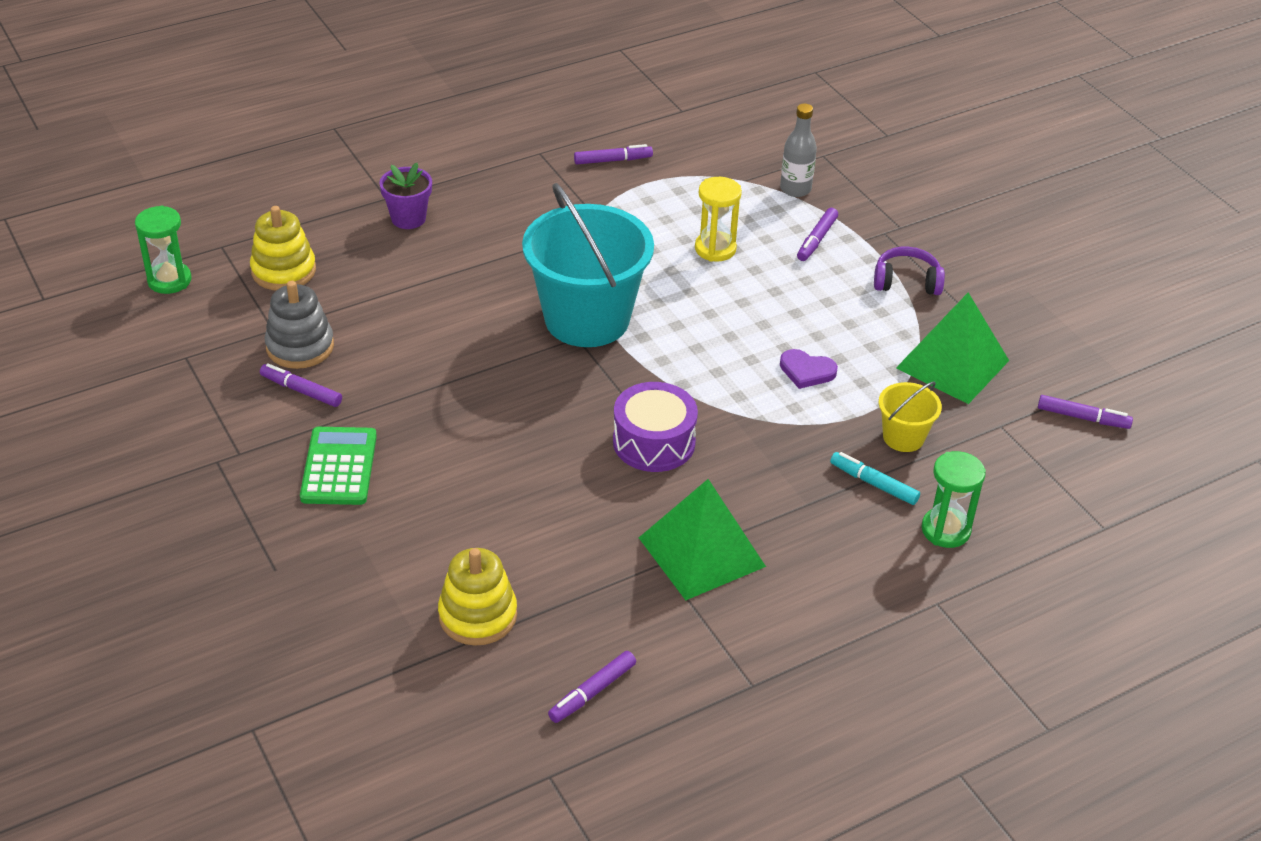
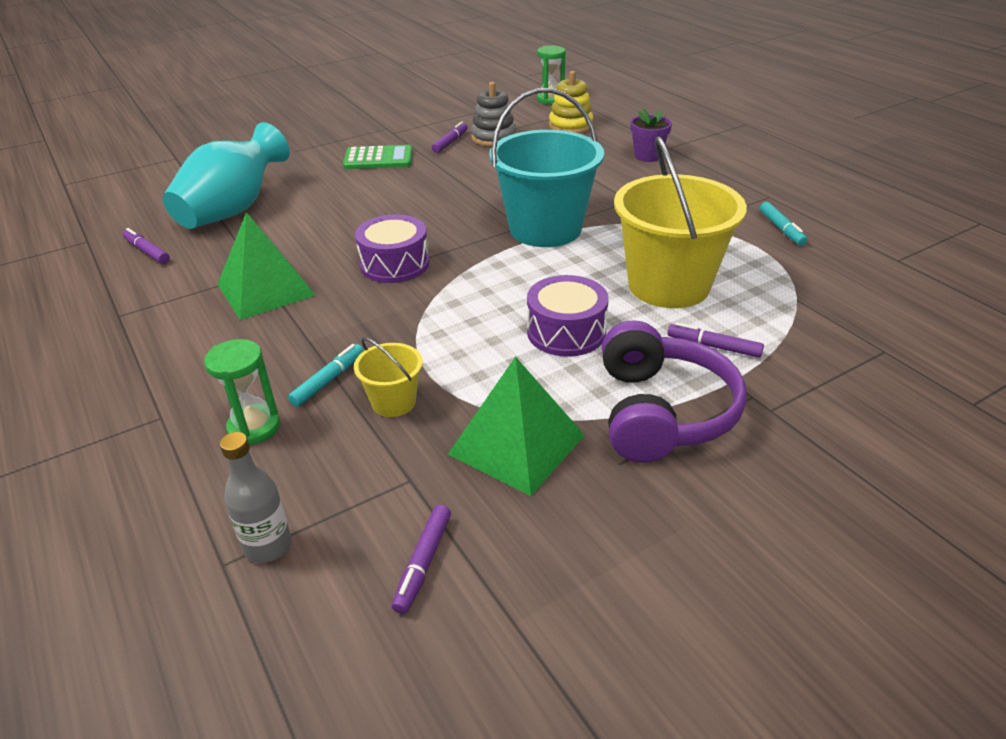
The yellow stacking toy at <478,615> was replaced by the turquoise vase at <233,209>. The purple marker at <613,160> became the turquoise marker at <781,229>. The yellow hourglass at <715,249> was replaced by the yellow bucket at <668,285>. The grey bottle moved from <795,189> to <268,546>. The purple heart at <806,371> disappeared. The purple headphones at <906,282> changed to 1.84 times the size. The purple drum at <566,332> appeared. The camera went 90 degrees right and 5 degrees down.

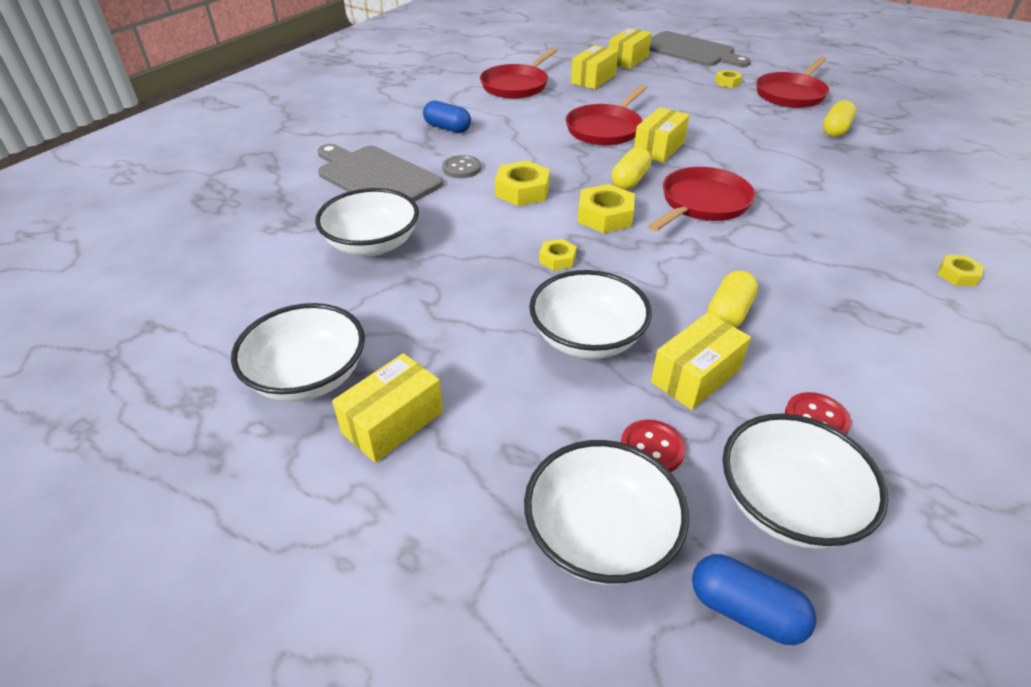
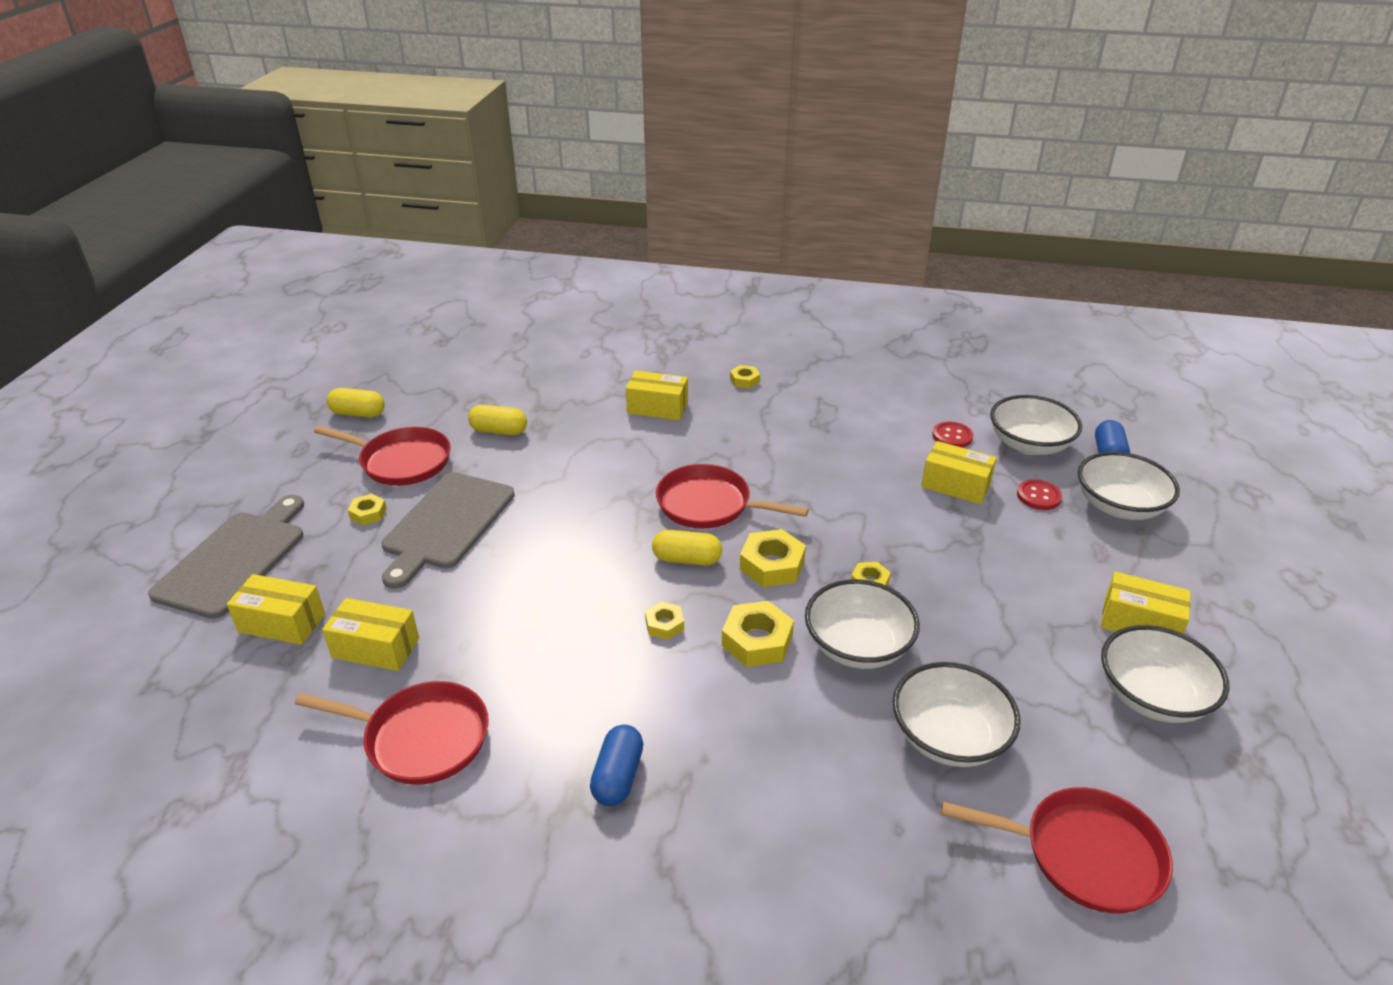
The grey cutting board moved from <376,177> to <446,524>. The grey button at <461,168> disappeared. The white bowl moved from <587,338> to <857,646>. The red pan moved from <605,129> to <1084,855>. The yellow box moved from <659,148> to <657,408>. The yellow capsule moved from <728,313> to <358,413>. The yellow nut at <664,625> appeared. The camera went 110 degrees left and 5 degrees down.

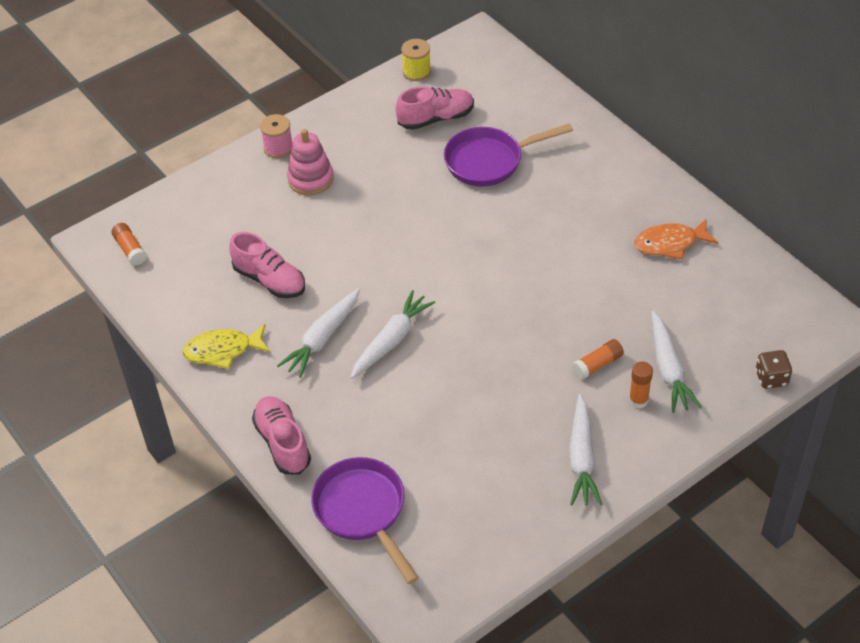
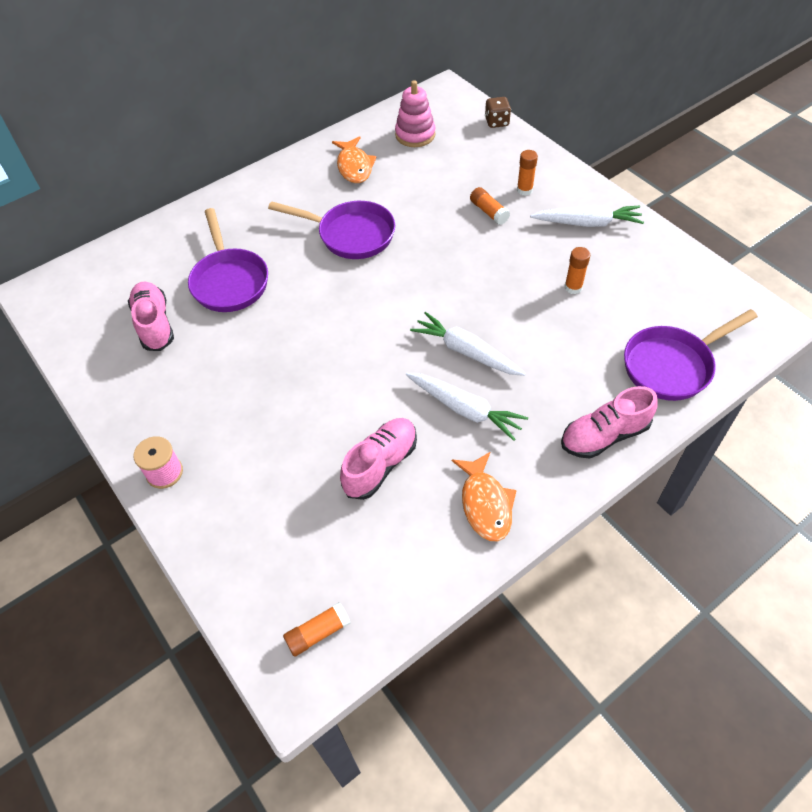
The yellow fish at <223,350> became the orange fish at <485,503>. The pink stacking toy moved from <310,179> to <415,135>. The yellow spool at <416,72> disappeared. The white carrot at <668,369> disappeared. The purple pan at <351,235> appeared. The orange glue stick at <573,287> appeared. The camera went 90 degrees left and 5 degrees up.

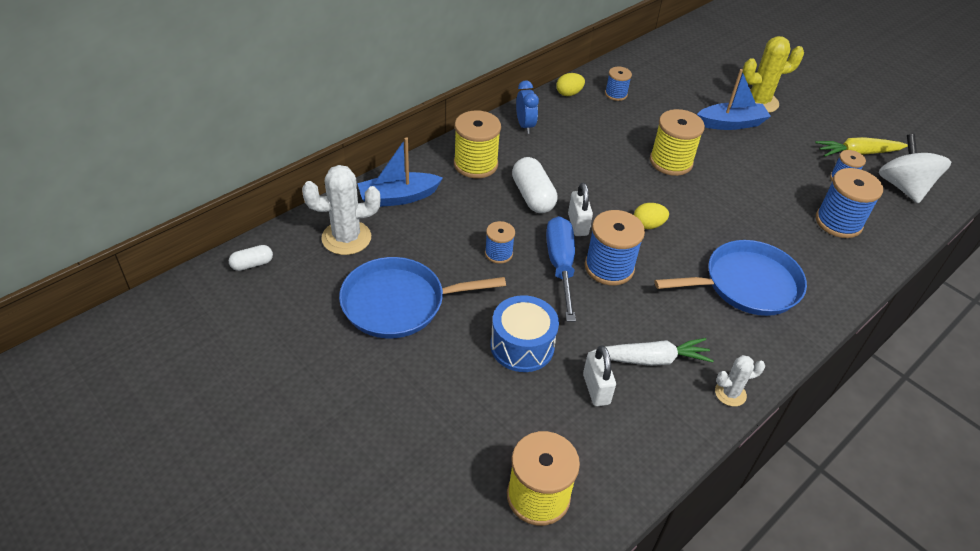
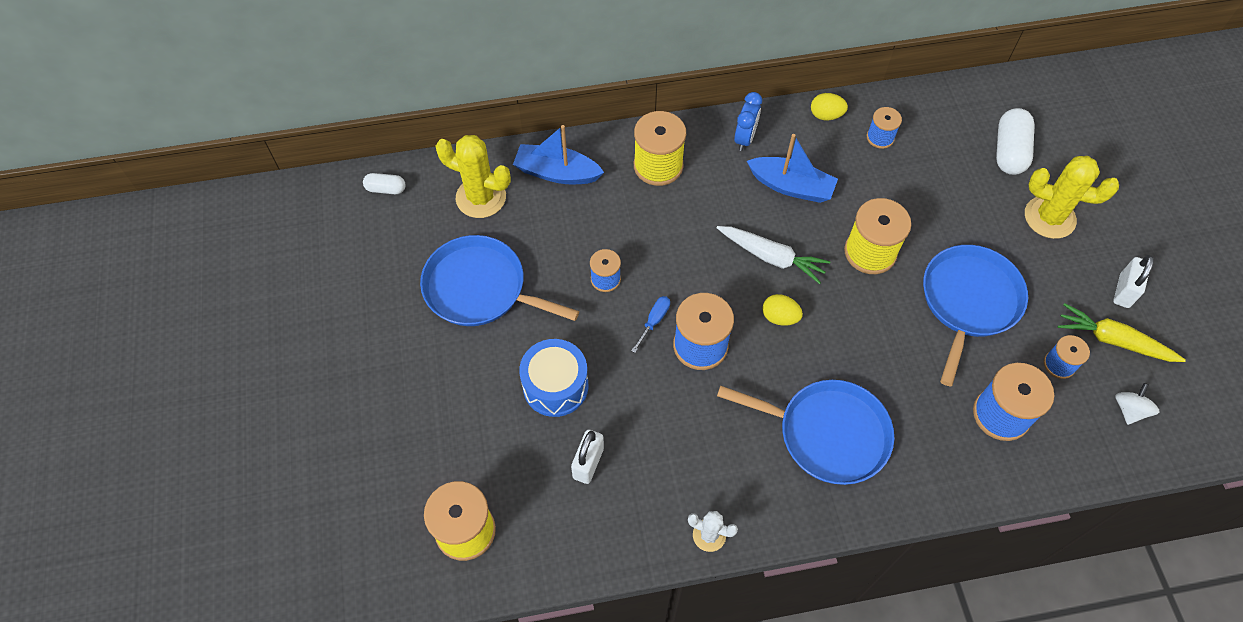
The white cactus at <346,238> became the yellow cactus at <481,197>. The white capsule moved from <532,196> to <1009,151>. The blue screwdriver at <560,266> changed to 0.48 times the size. The white padlock moved from <578,225> to <1124,291>. The white carrot moved from <650,359> to <772,257>. The blue boat moved from <731,123> to <791,186>. The white spinning top at <903,187> changed to 0.51 times the size. The blue pan at <968,302> appeared. The camera went 35 degrees right and 15 degrees up.

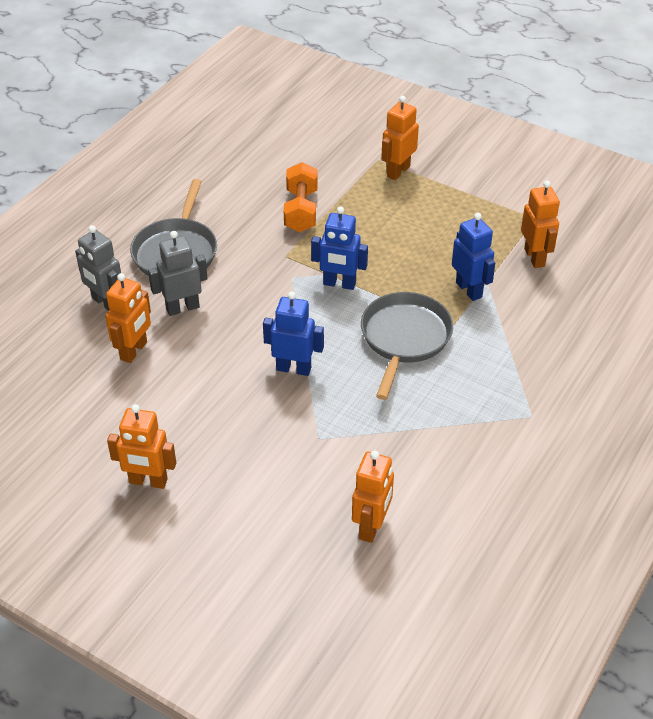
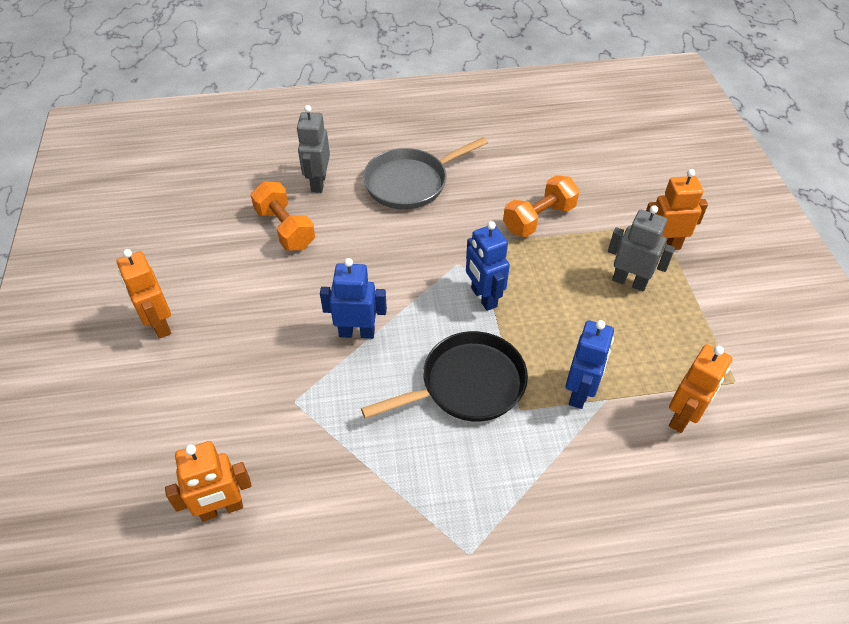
The orange robot at <134,351> was replaced by the orange dumbbell at <285,229>. The grey robot moved from <182,308> to <629,282>. The blue robot at <293,368> turned 60 degrees counterclockwise. The grey pan at <404,338> became the black pan at <467,384>. The camera went 50 degrees right and 5 degrees up.

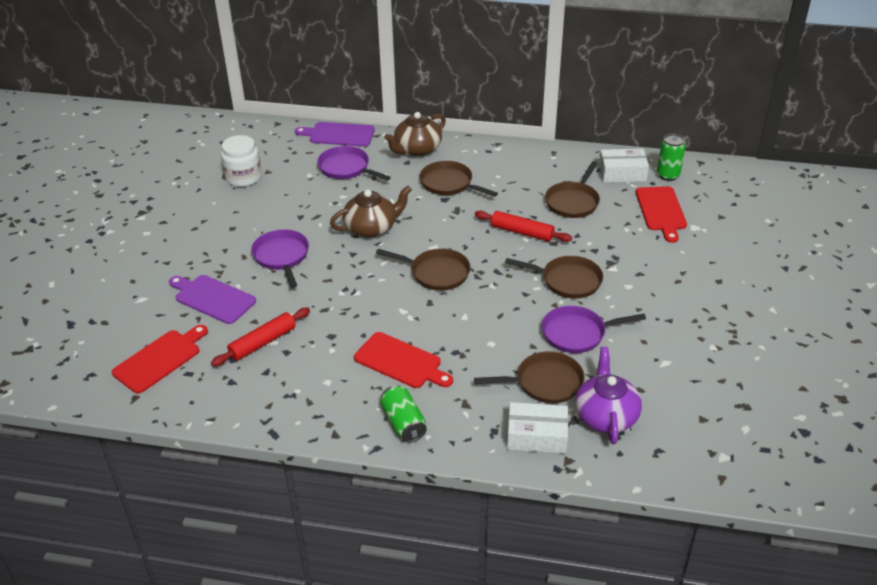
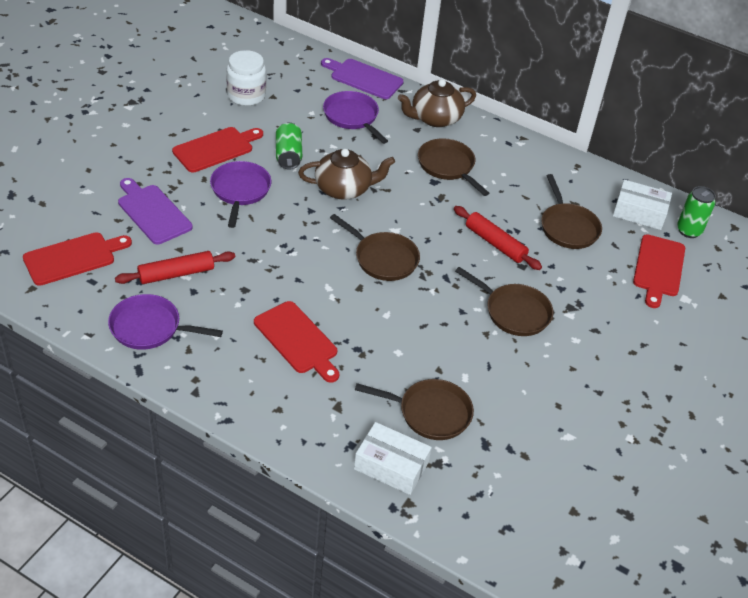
The green can moved from <403,423> to <288,155>. The purple pan moved from <577,333> to <150,328>. The brown pan at <573,202> turned 60 degrees counterclockwise. The purple teapot at <606,415> disappeared. The red cutting board at <216,149> appeared. The camera went 15 degrees right and 5 degrees up.

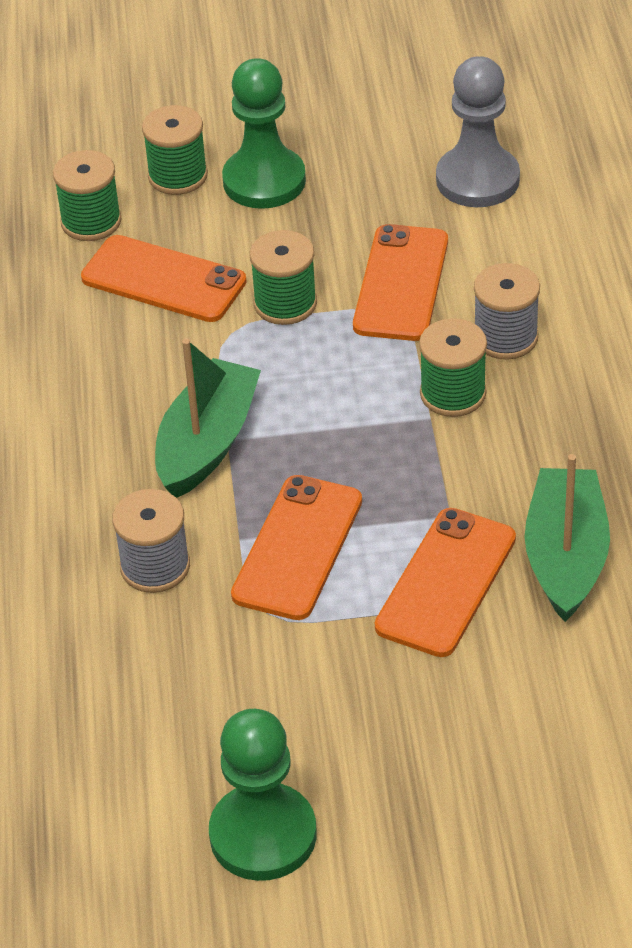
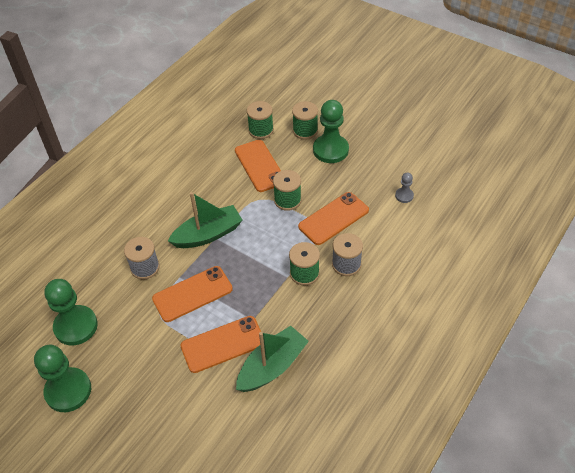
The grey pawn at <477,180> changed to 0.48 times the size. The green pawn at <76,326> appeared. The camera went 40 degrees right and 5 degrees up.

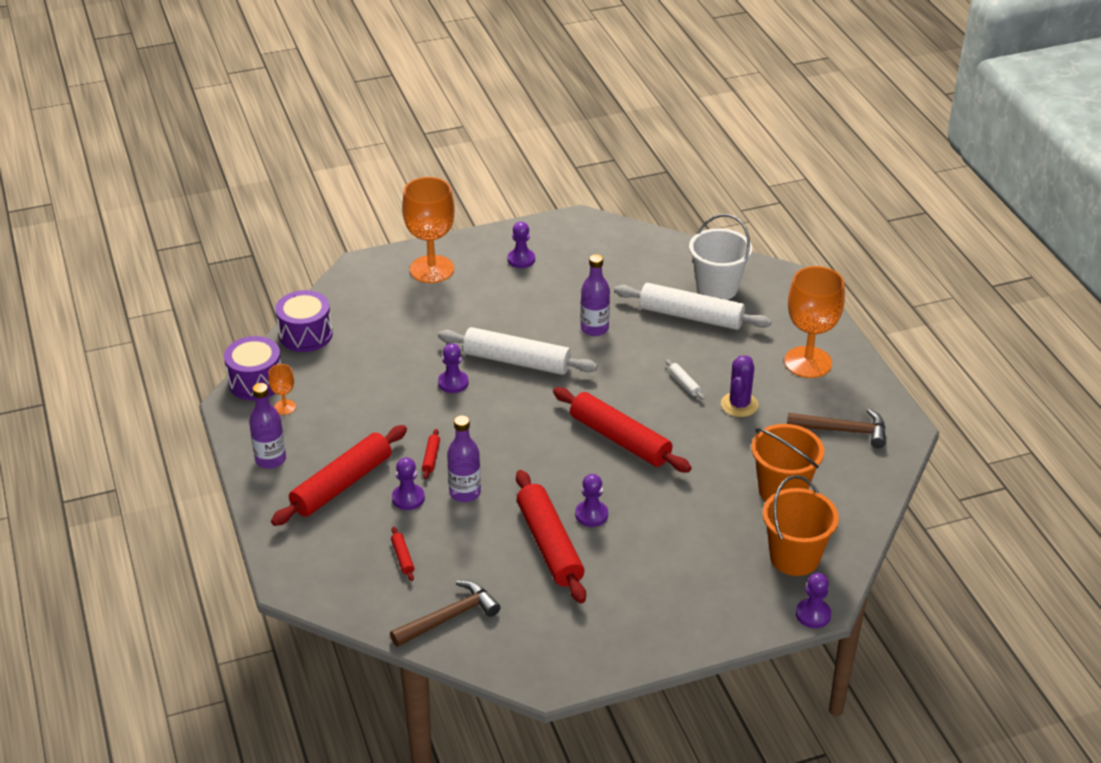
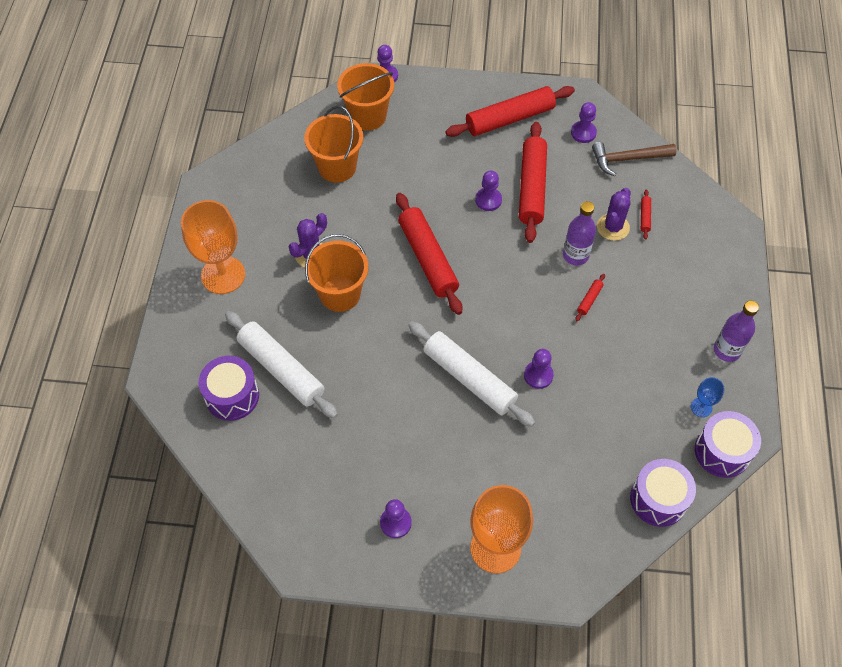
The orange goblet at <285,407> became the blue goblet at <701,407>. The red rolling pin moved from <342,484> to <509,119>. The purple pawn moved from <408,498> to <583,133>. The purple bottle at <594,328> disappeared. The white rolling pin at <684,383> was replaced by the orange bucket at <340,294>. The white bucket at <717,288> was replaced by the purple drum at <232,396>. The brown hammer at <843,431> disappeared. The purple cactus at <613,227> appeared. The camera went 155 degrees left and 20 degrees up.

